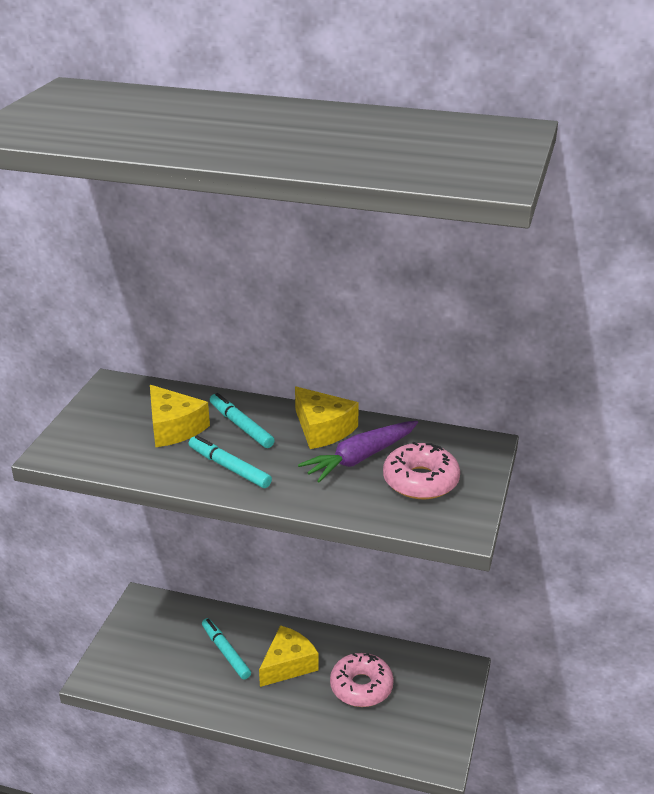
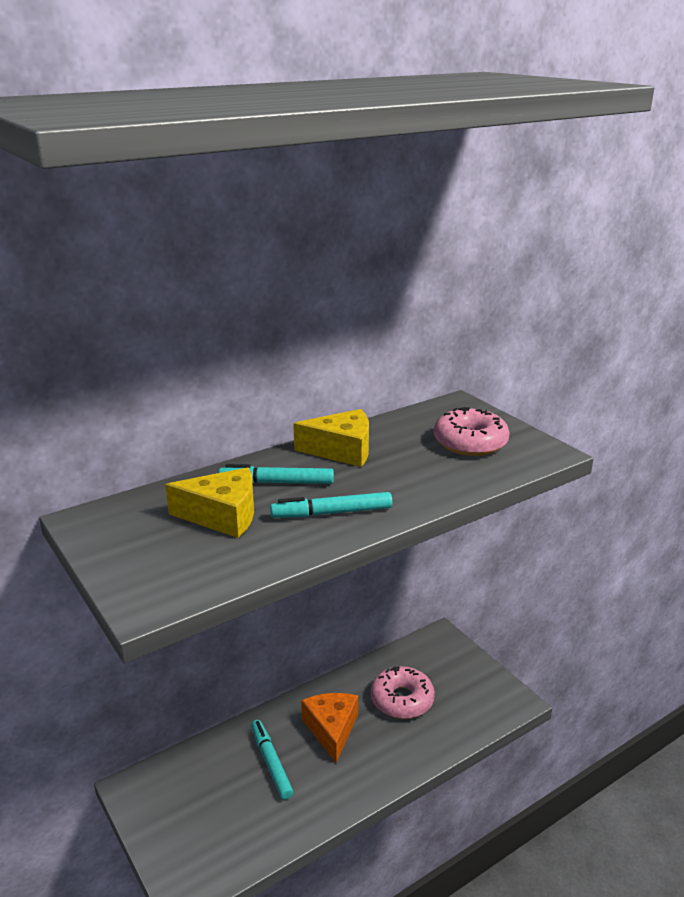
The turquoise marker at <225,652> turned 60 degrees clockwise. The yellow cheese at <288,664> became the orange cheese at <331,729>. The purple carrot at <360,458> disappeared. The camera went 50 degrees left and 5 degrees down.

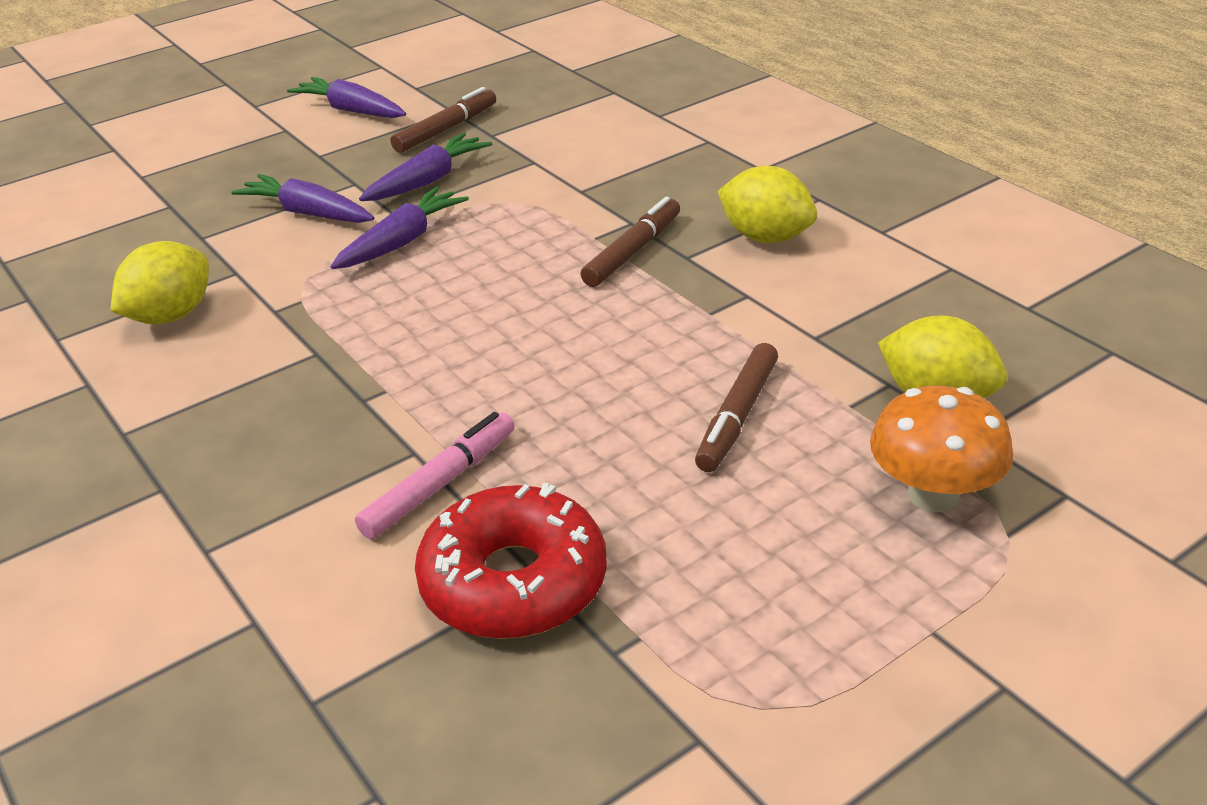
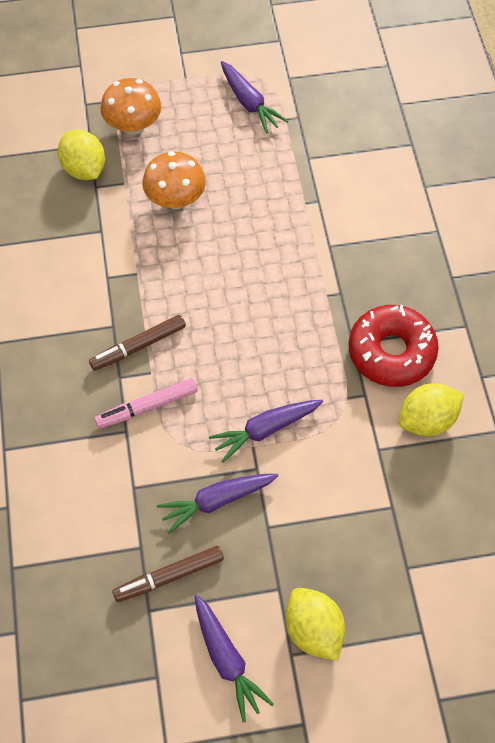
The purple carrot moved from <308,213> to <249,103>. The pink marker moved from <439,485> to <147,407>. The red donut moved from <514,582> to <391,352>. The brown marker at <738,416> was replaced by the orange mushroom at <175,199>. The yellow lemon moved from <766,237> to <313,630>. The camera went 155 degrees left and 25 degrees up.

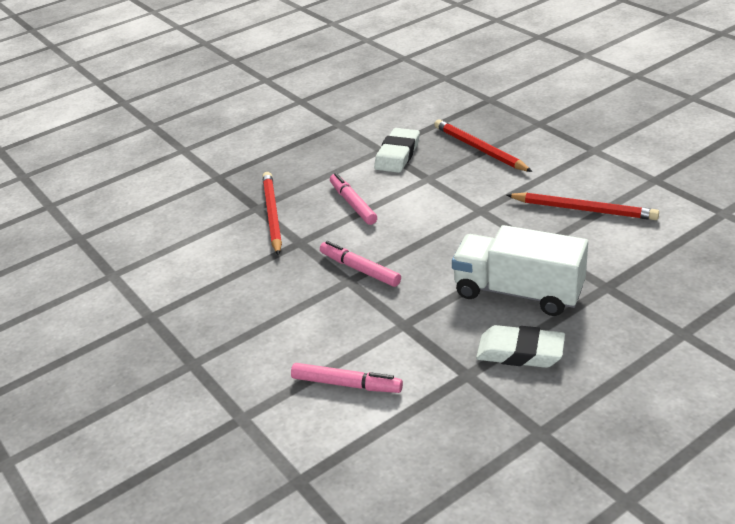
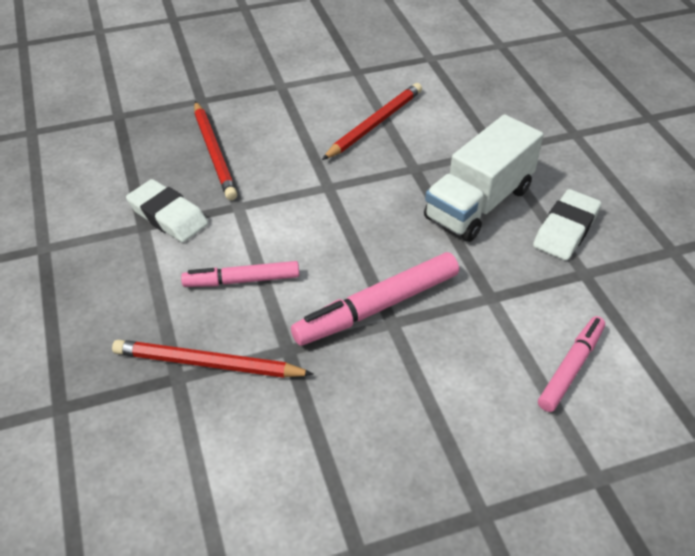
The pink marker at <360,269> changed to 1.55 times the size. The red pencil at <480,149> turned 90 degrees counterclockwise. The camera went 75 degrees left and 10 degrees up.

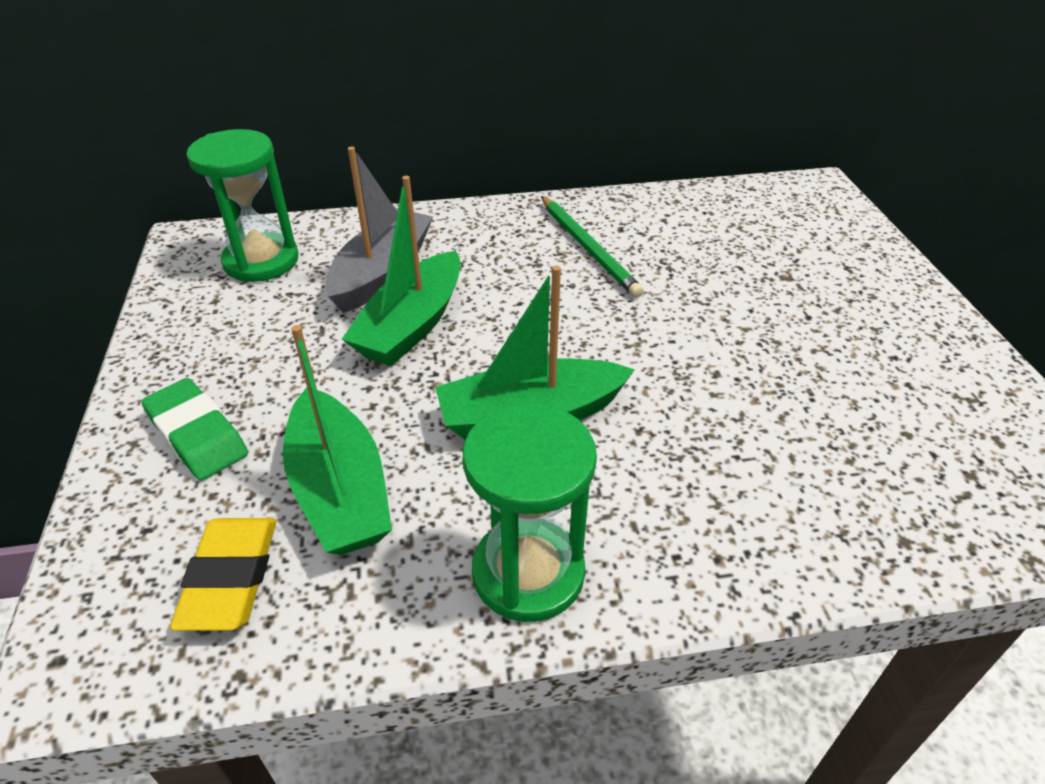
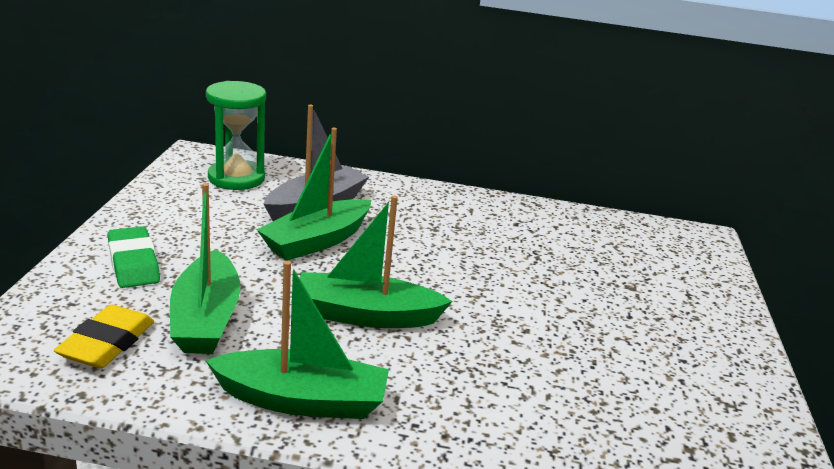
The green hourglass at <528,572> was replaced by the green boat at <302,400>. The green pencil at <588,248> disappeared. The camera went 15 degrees right and 15 degrees down.

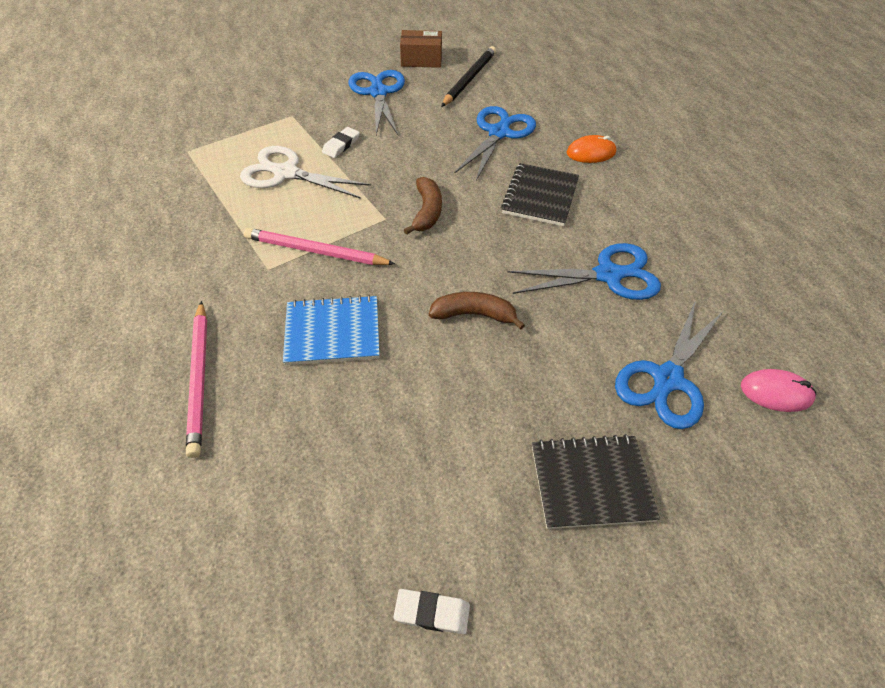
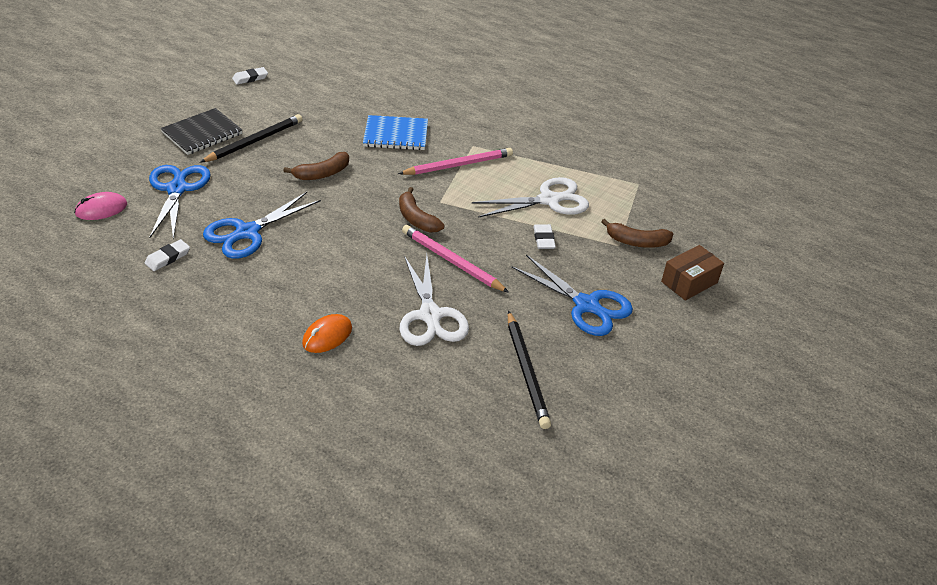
The pink pencil moved from <200,378> to <451,261>. The blue notebook at <332,332> turned 45 degrees clockwise. The brown box moved from <421,60> to <689,282>. The blue scissors at <499,133> became the white scissors at <430,315>. The black notebook at <540,196> disappeared. The white eraser at <168,258> appeared. The black pencil at <254,141> appeared. The brown banana at <636,242> appeared. The camera went 140 degrees right and 10 degrees down.

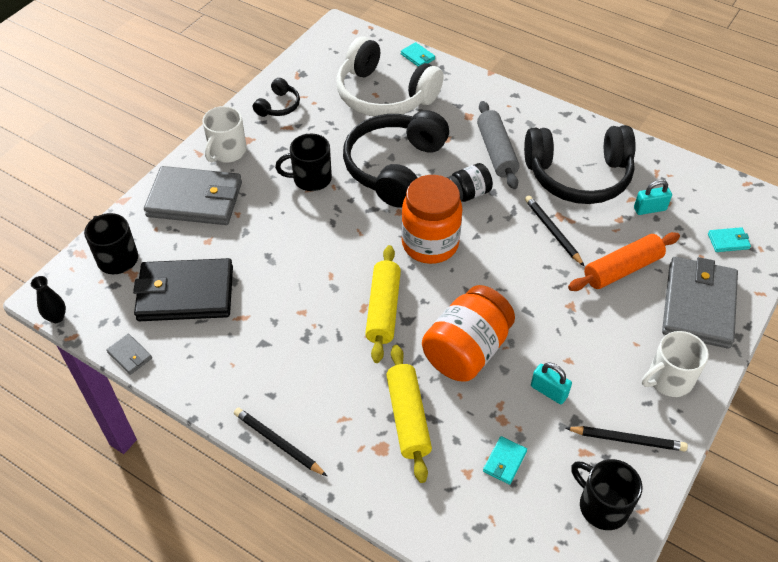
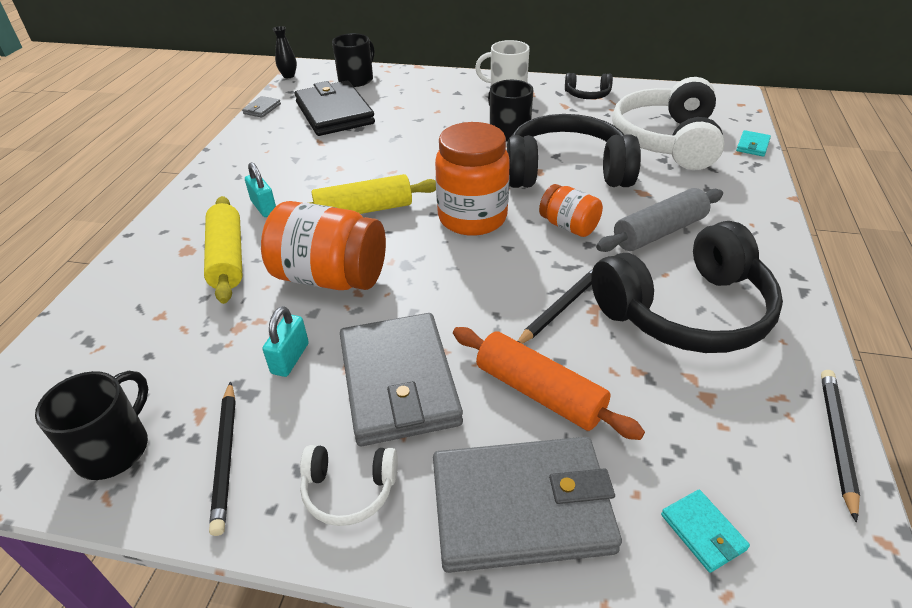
The grey wallet moved from <195,200> to <398,382>. The black pencil moved from <278,443> to <836,440>. The yellow rolling pin at <408,417> turned 75 degrees counterclockwise. The black jar at <467,194> became the orange jar at <569,226>. The turquoise wallet at <504,461> disappeared. The black headphones at <578,176> turned 90 degrees counterclockwise. The turquoise padlock moved from <649,209> to <264,207>. The white mug at <668,379> was replaced by the white headphones at <349,490>. The camera went 70 degrees right and 10 degrees down.

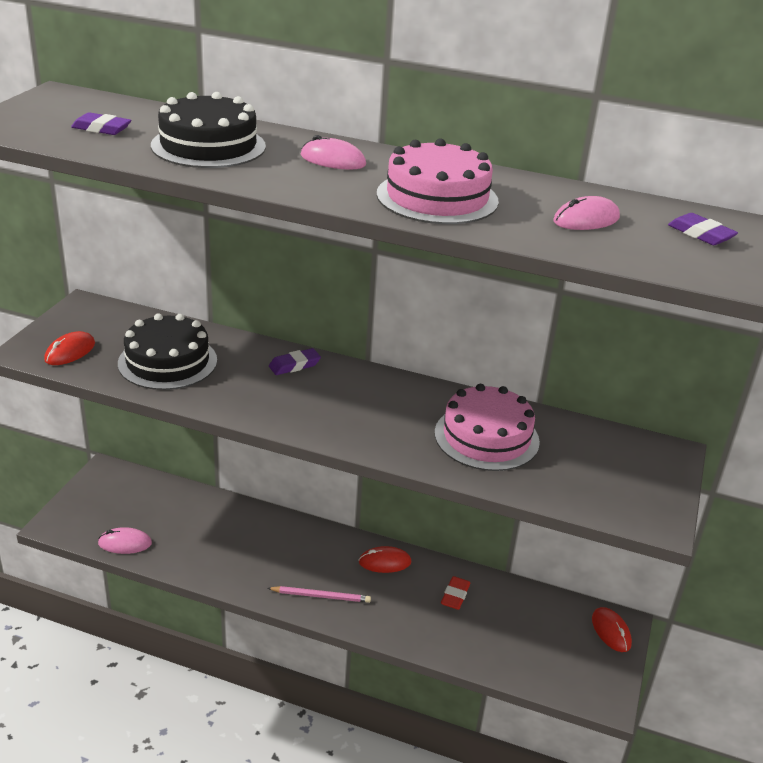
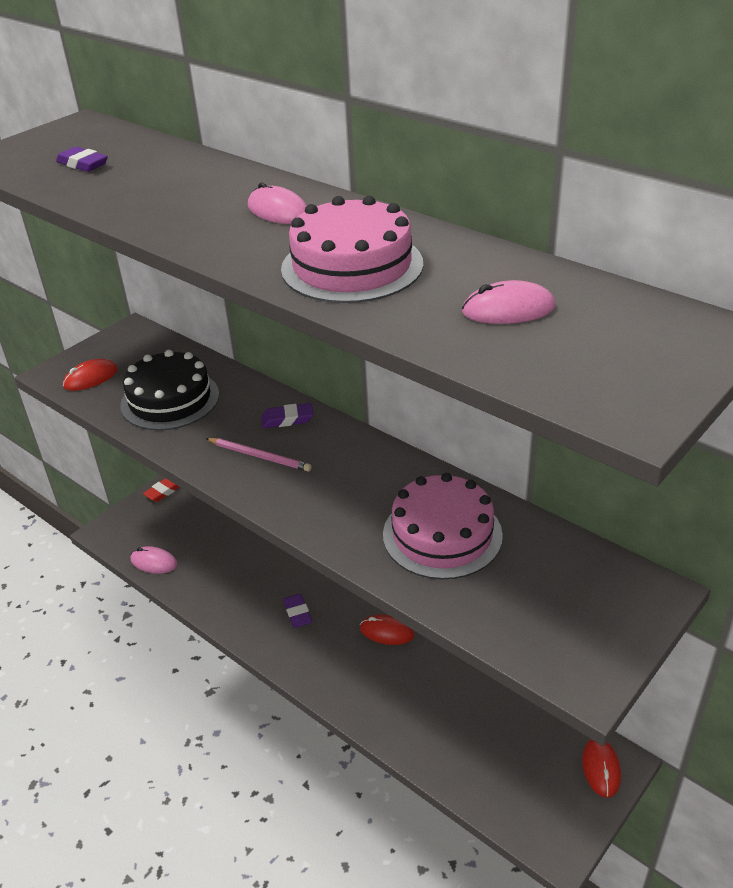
The black cake at <208,146> disappeared. The pink pencil moved from <321,596> to <260,456>. The red eraser moved from <455,596> to <164,491>. The purple eraser moved from <700,234> to <298,613>. The camera went 25 degrees right and 5 degrees up.

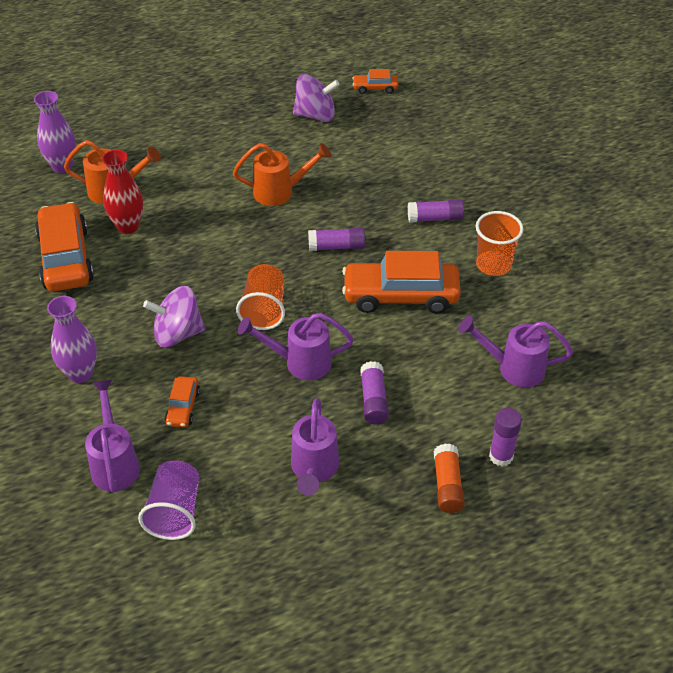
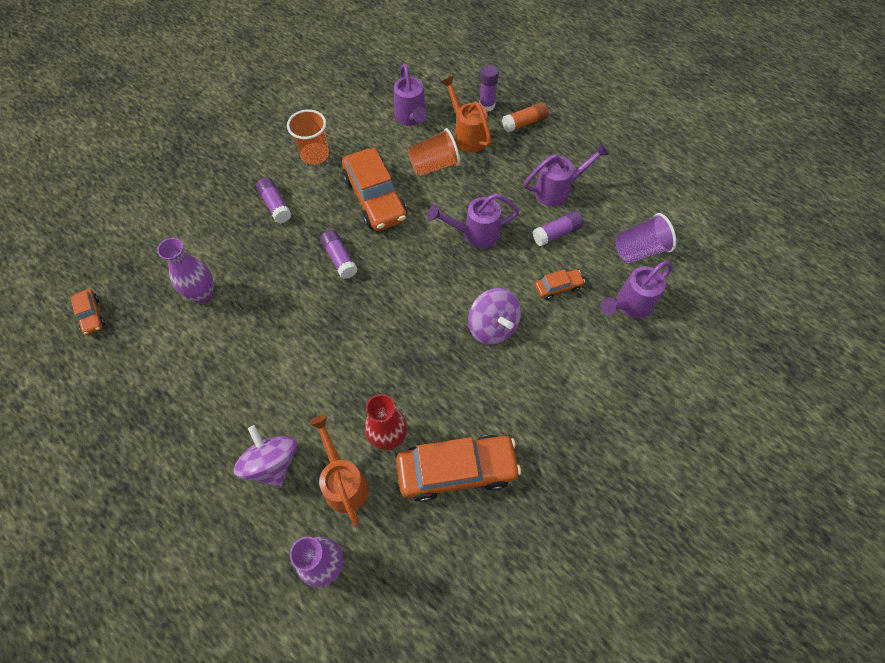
The orange car at <66,258> turned 150 degrees counterclockwise. The purple vase moved from <80,373> to <203,295>. The orange watering can moved from <281,192> to <467,135>. The orange cup moved from <264,309> to <434,165>. The purple watering can at <299,362> turned 105 degrees clockwise. The purple spinning top moved from <315,115> to <272,463>. The purple glue stick moved from <373,400> to <556,233>. The camera went 115 degrees left and 15 degrees up.

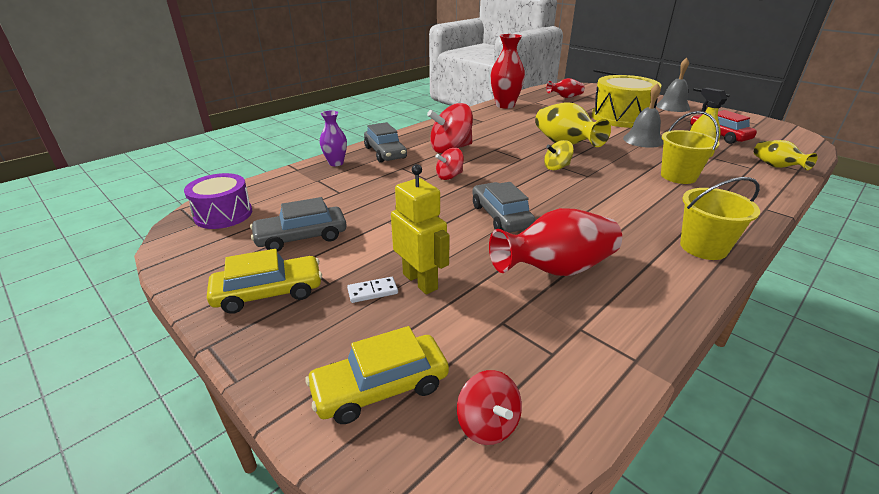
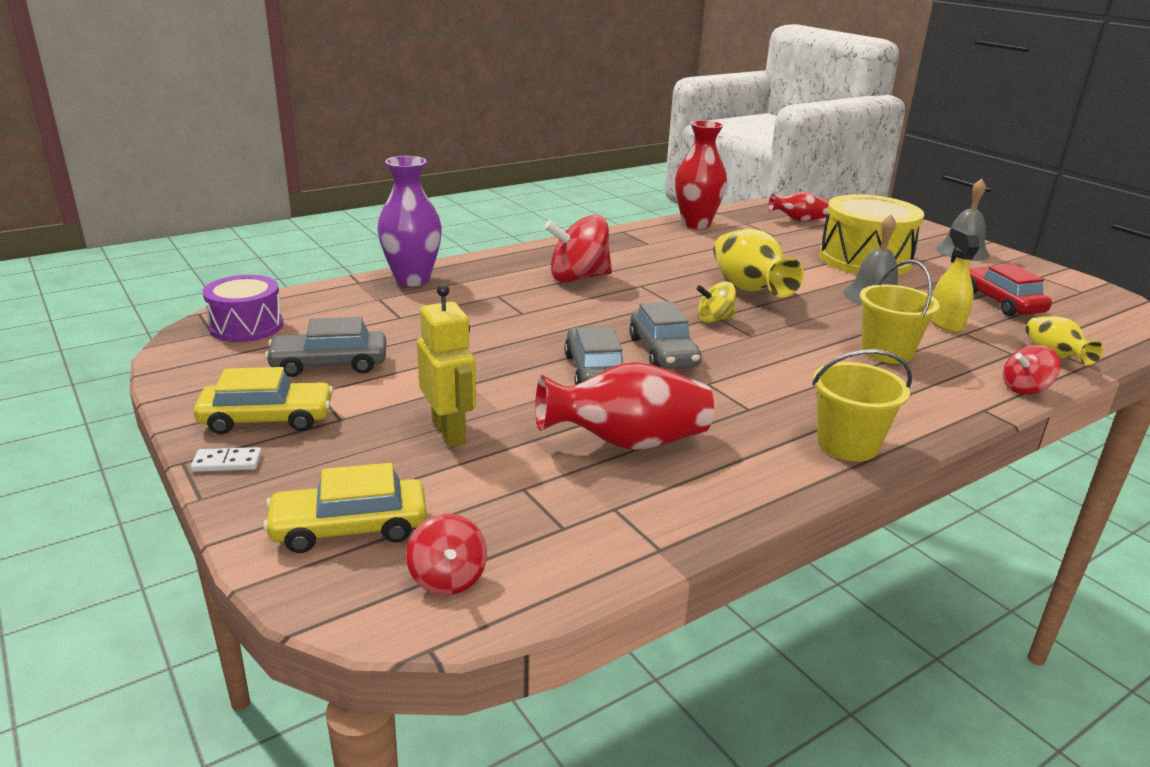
The purple vase at <336,163> changed to 1.71 times the size. The white domino moved from <372,291> to <227,462>. The grey car moved from <385,153> to <663,352>. The red spinning top moved from <449,176> to <1025,389>. The camera went 10 degrees right and 5 degrees down.

